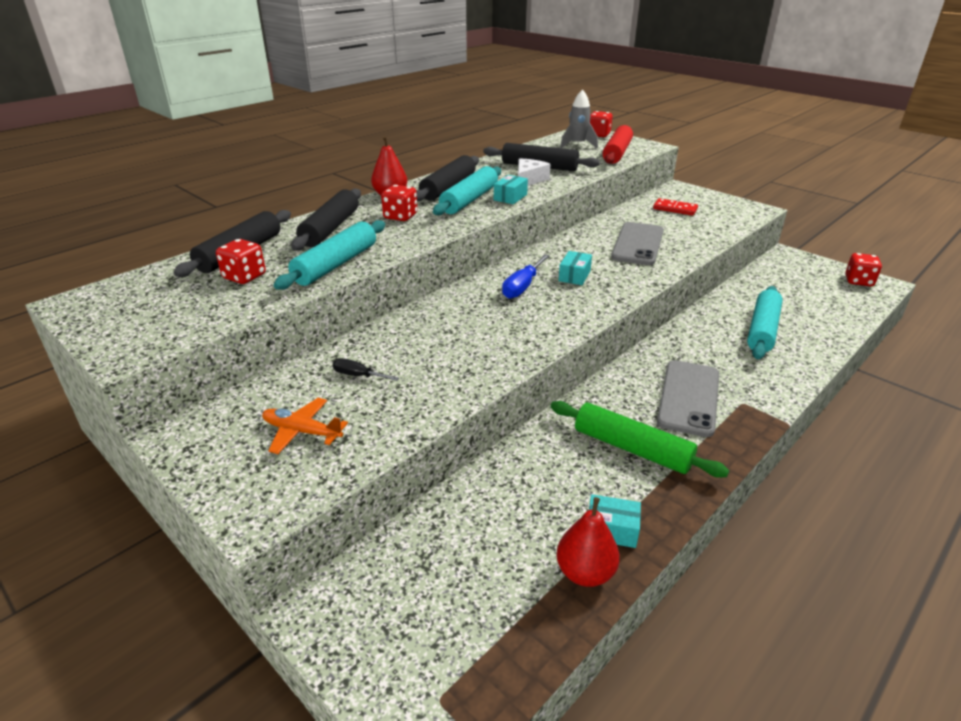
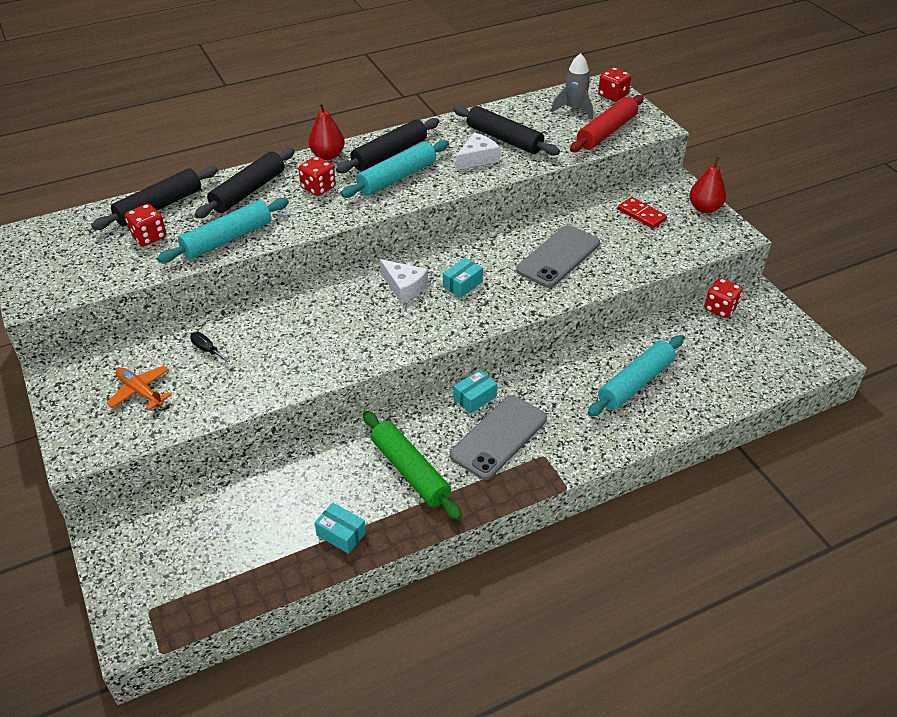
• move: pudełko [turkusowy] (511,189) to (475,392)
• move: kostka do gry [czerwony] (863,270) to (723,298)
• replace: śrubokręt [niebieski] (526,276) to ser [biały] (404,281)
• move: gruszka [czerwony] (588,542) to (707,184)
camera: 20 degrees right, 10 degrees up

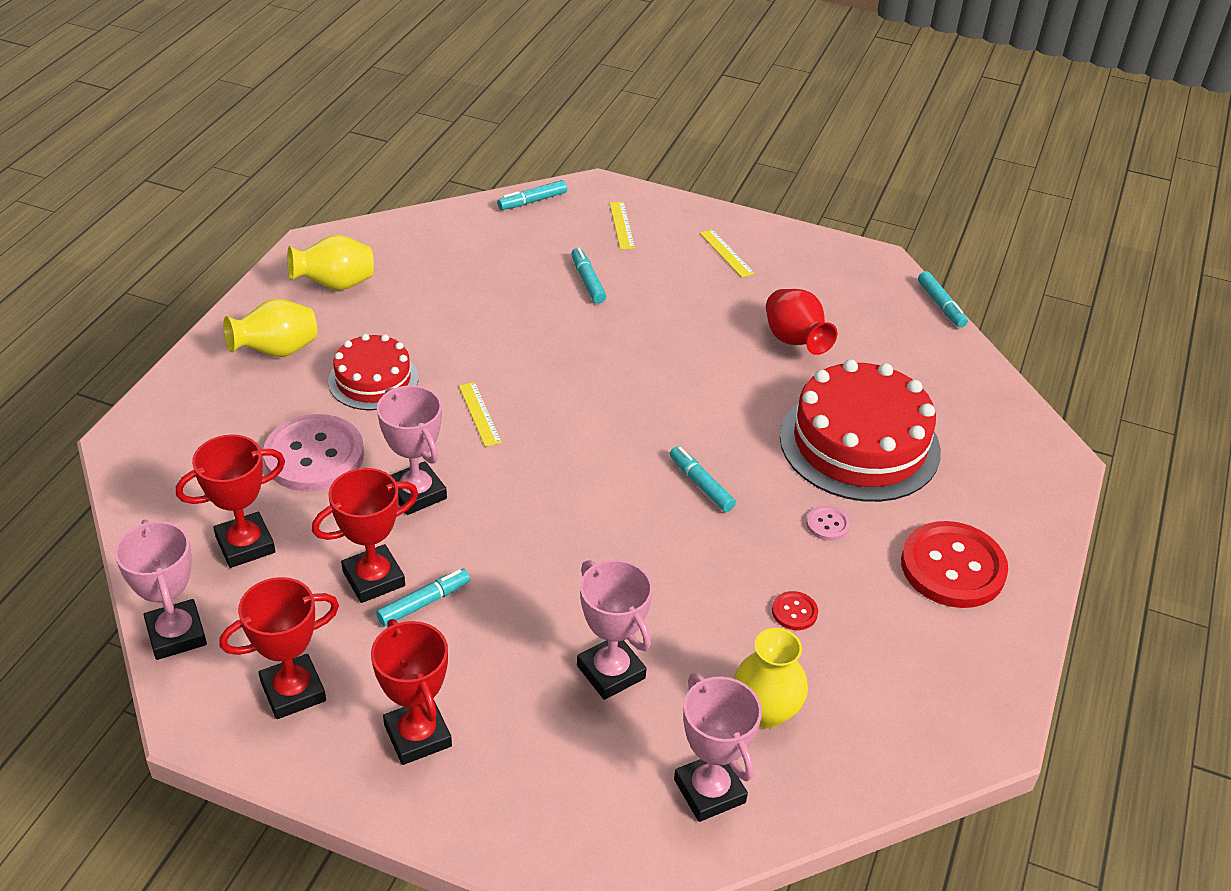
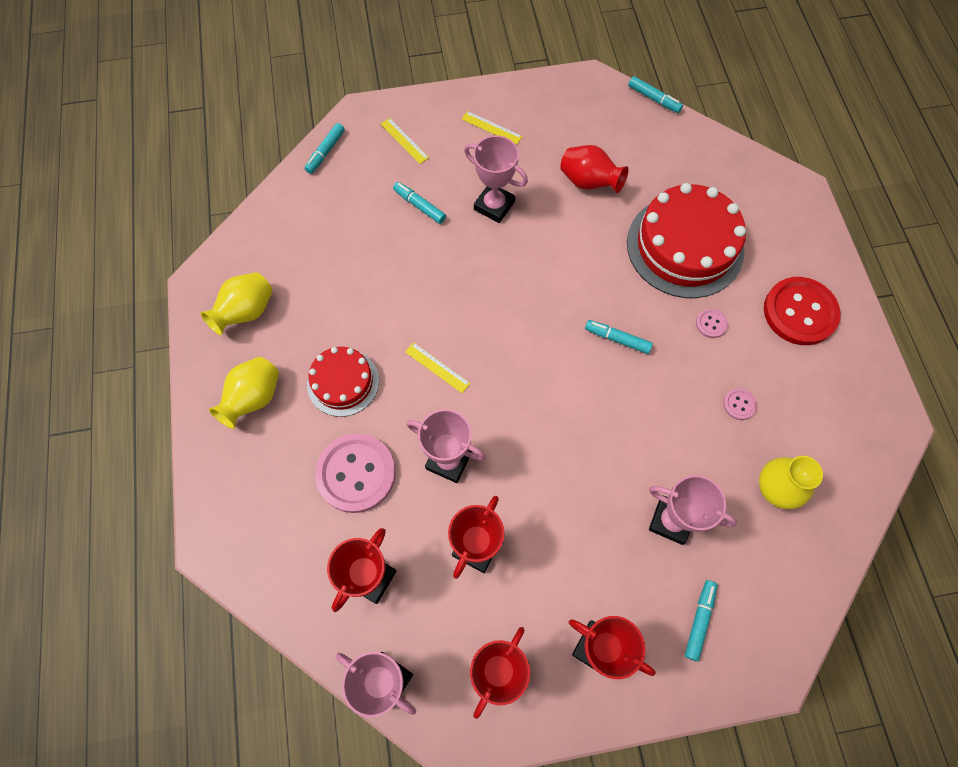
• move: flamaster [turkusowy] (423,597) to (701,621)
• recolor: guzik [czerwony] (795,610) to guzik [różowy] (740,404)
• move: puchar [różowy] (718,747) to (496,179)
camera: 30 degrees left, 25 degrees up

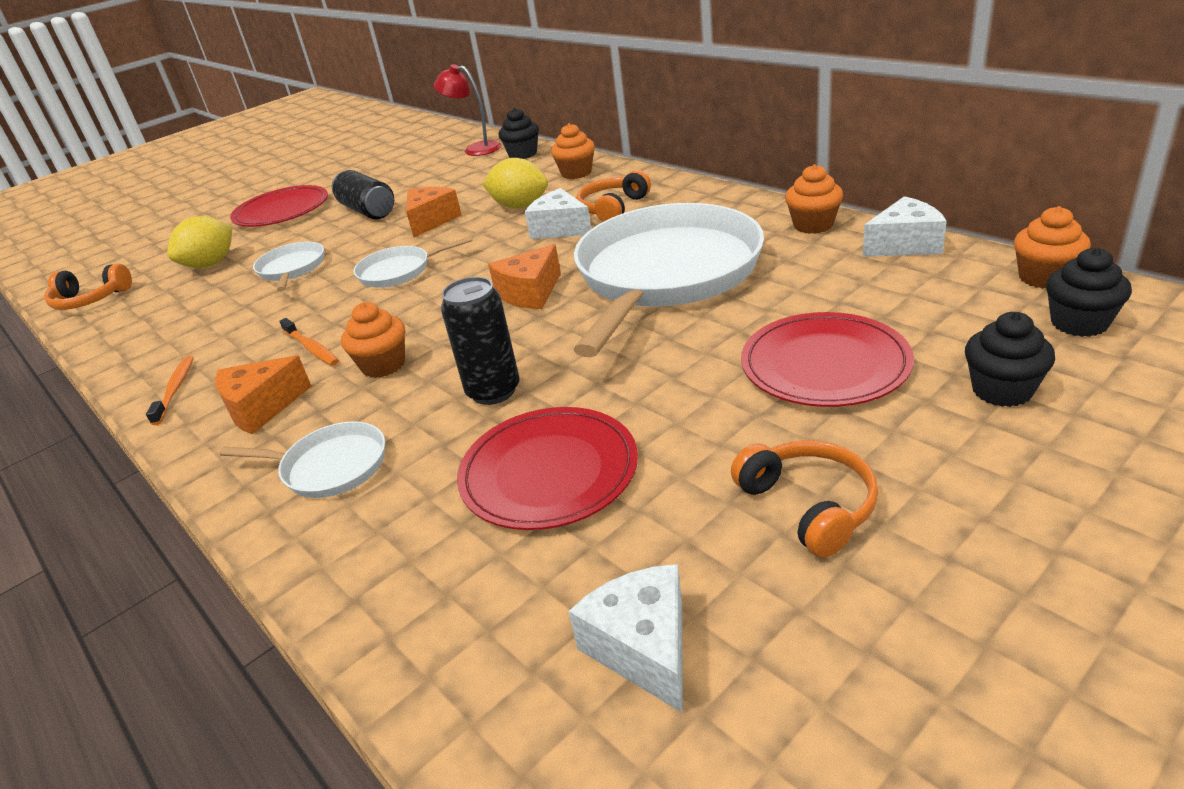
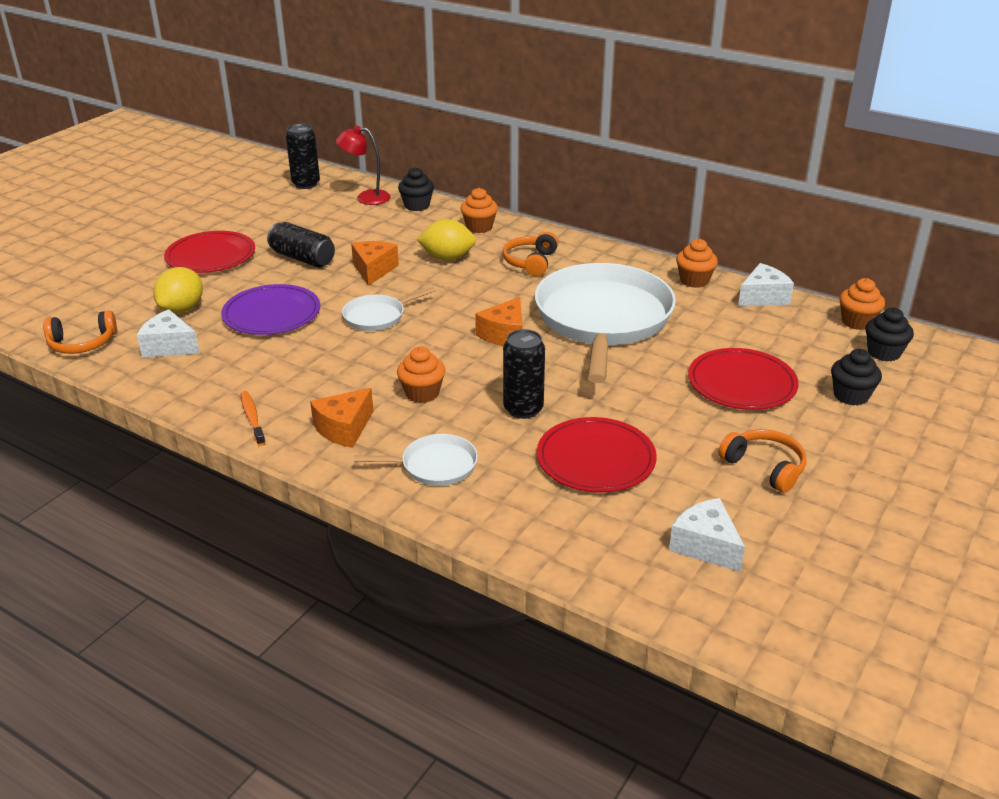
• move: ser [biały] (558,213) to (168,333)
• replace: patelnia [biały] (288,266) to talerz [fioletowy] (270,309)
• delete: szczoteczka do zębów [pomarańczowy] (309,342)
• insert: puszka [czarny] (303,156)
camera: 20 degrees left, 0 degrees up

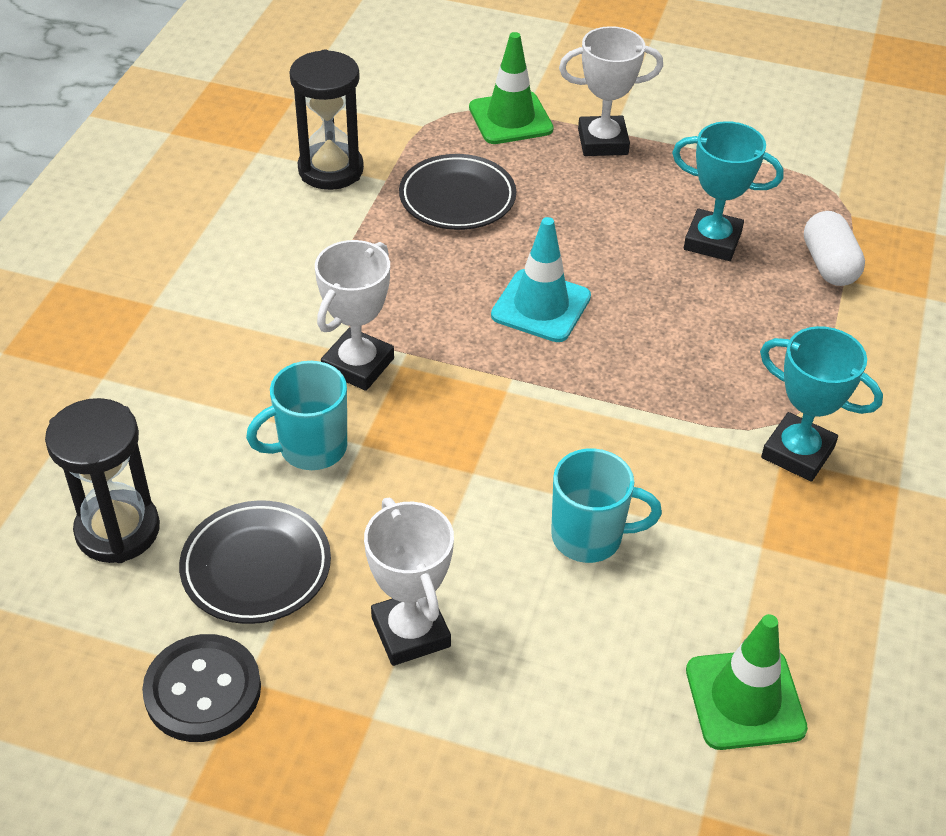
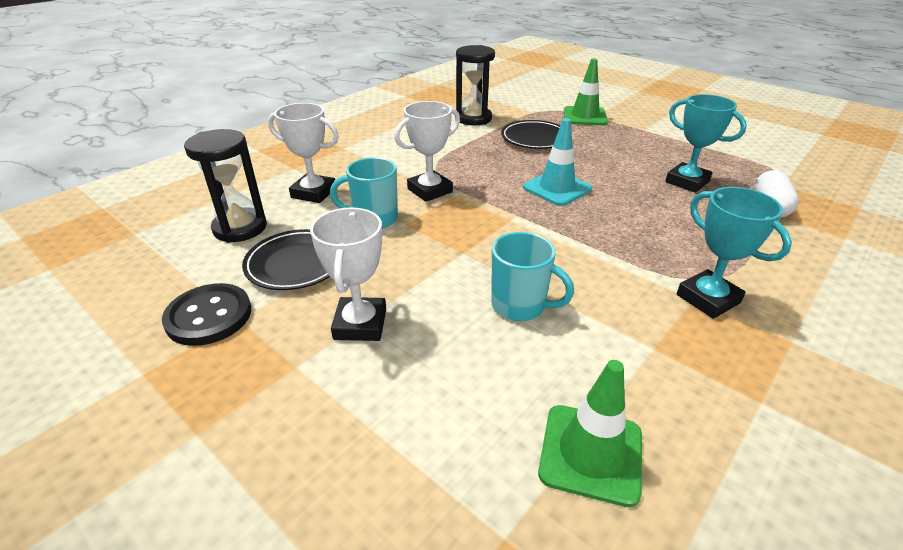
• move: puchar [biały] (611,91) to (303,153)
camera: 25 degrees right, 10 degrees down

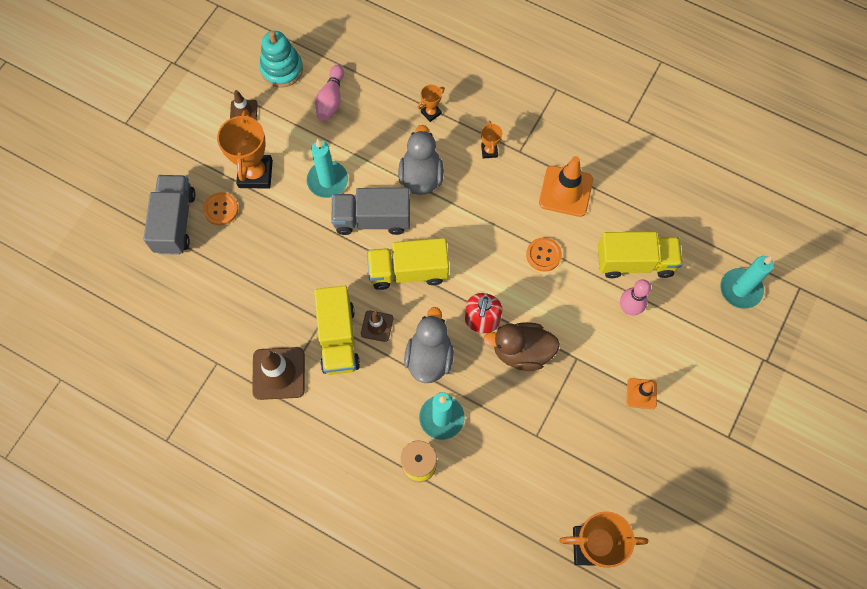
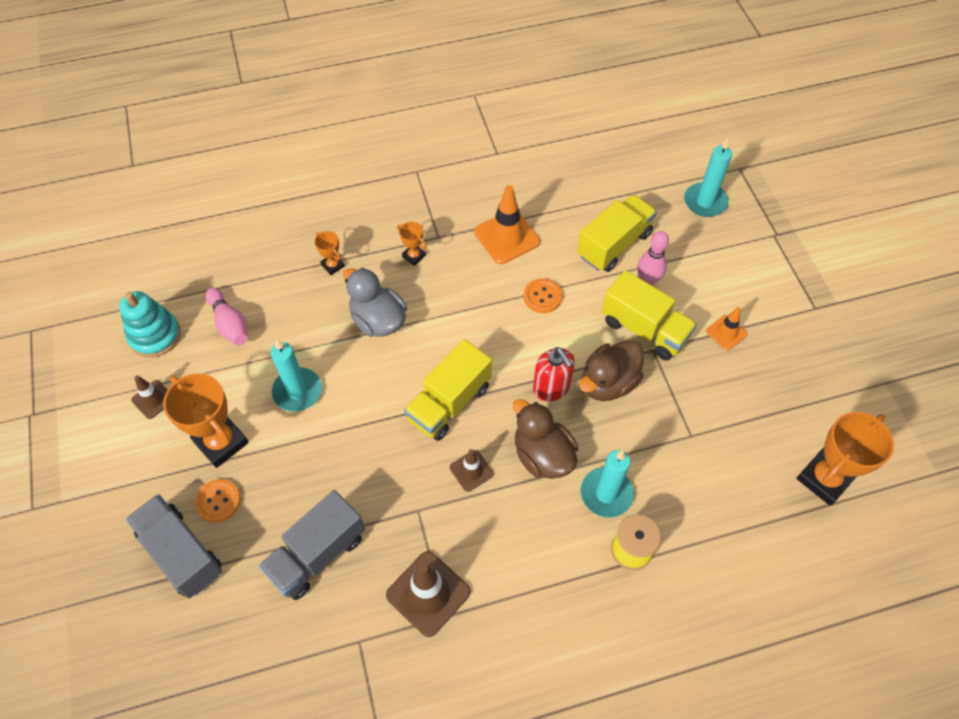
• rotate: puchar [pomarańczowy] (431,103) = (329,253) 45 degrees counterclockwise
• move: ciężarówka [szary] (370,211) to (312,545)
• move: ciężarówka [żółty] (337,330) to (649,315)
• recolor: kaczka [szary] (429,345) to kaczka [brązowy] (545,439)
camera: 45 degrees left, 10 degrees down

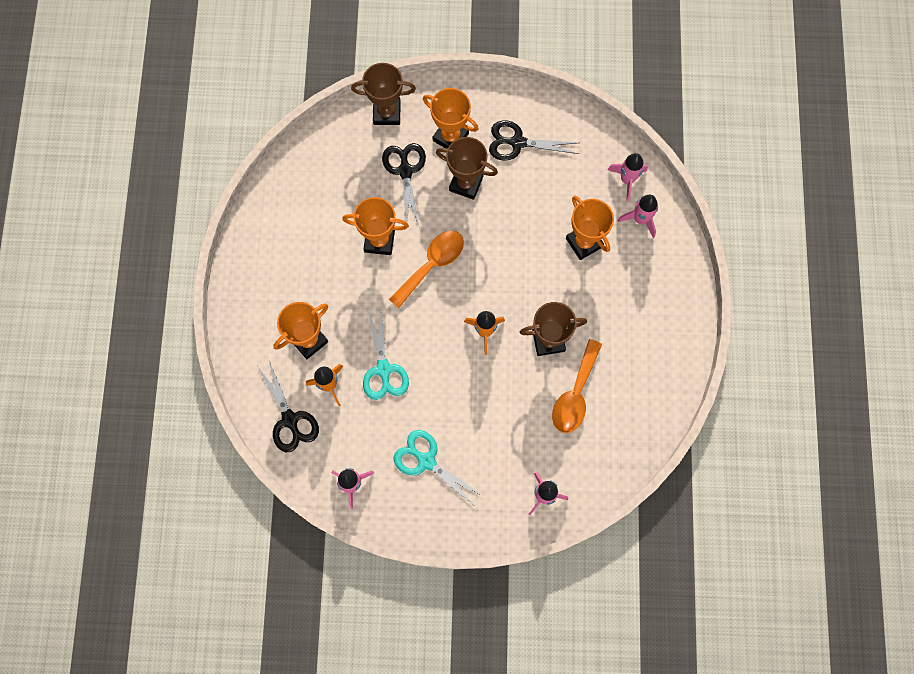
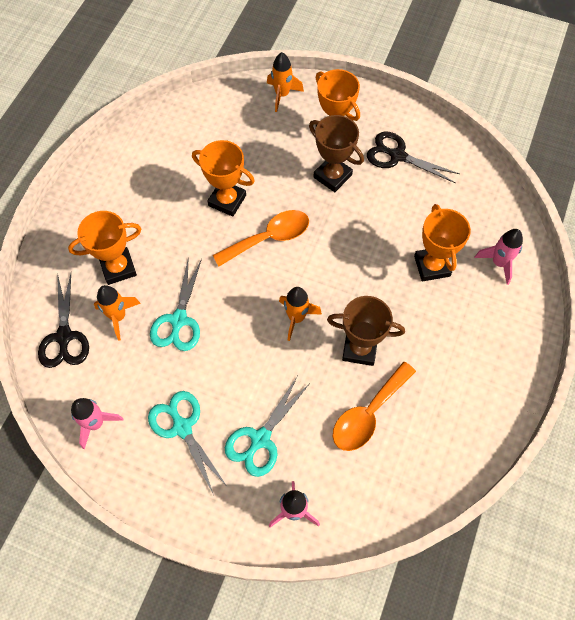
• replace: puchar [brązowy] (383,94) to rakieta [pomarańczowy] (285,82)
• delete: nożyczki [czarny] (404,184)
• delete: rakieta [różowy] (627,177)
• insert: nożyczki [turkusowy] (267,427)
camera: 20 degrees right, 10 degrees down

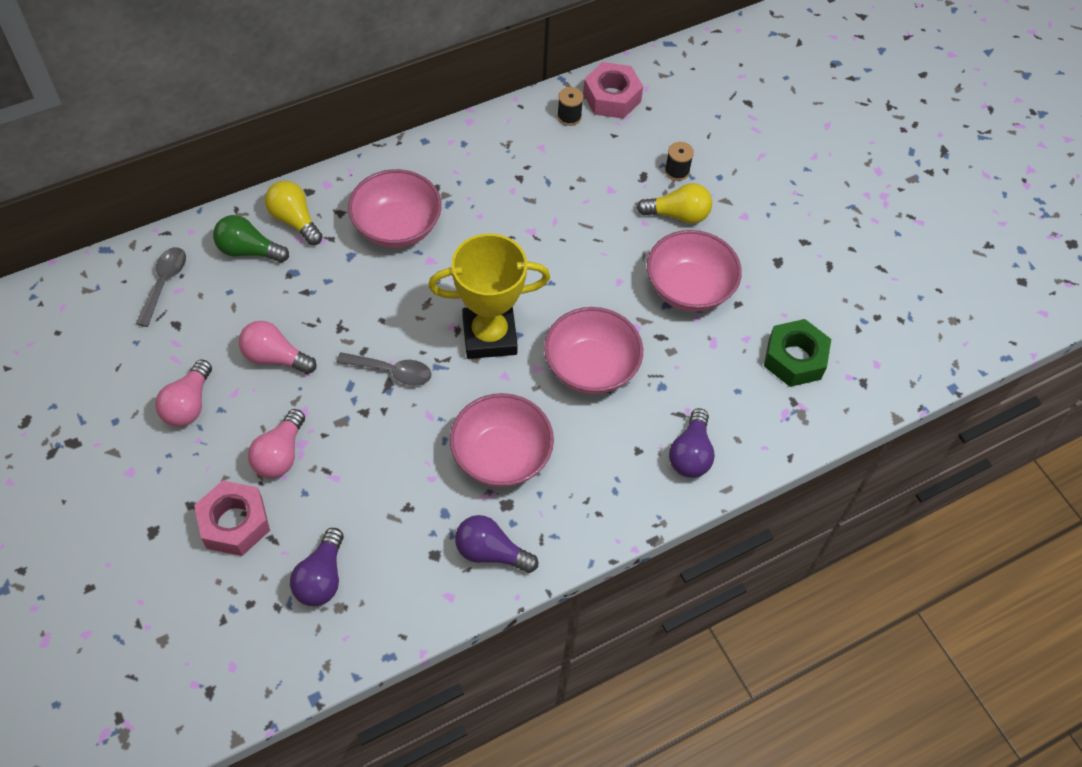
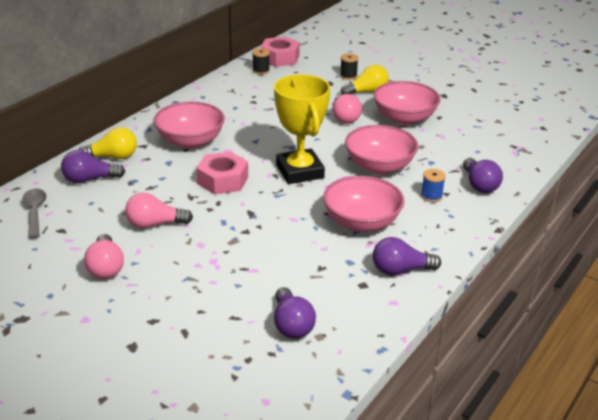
• rotate: żarówka [żółty] (294,213) = (108,143) 150 degrees clockwise
• recolor: żarówka [zielony] (251,239) to żarówka [fioletowy] (93,166)
• rotate: puchar [żółty] (489,296) = (302,129) 75 degrees counterclockwise
• delete: nakrętka [zielony] (797,353)
• delete: łyżka [szary] (384,369)
• move: żarówka [różowy] (276,443) to (347,109)
• move: nakrętka [różowy] (232,518) to (222,173)
• insert: szpulka [niebieski] (433,185)
camera: 25 degrees left, 25 degrees down

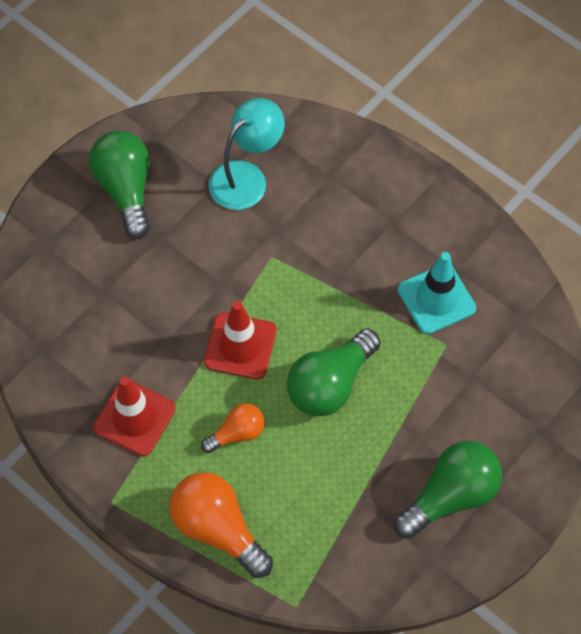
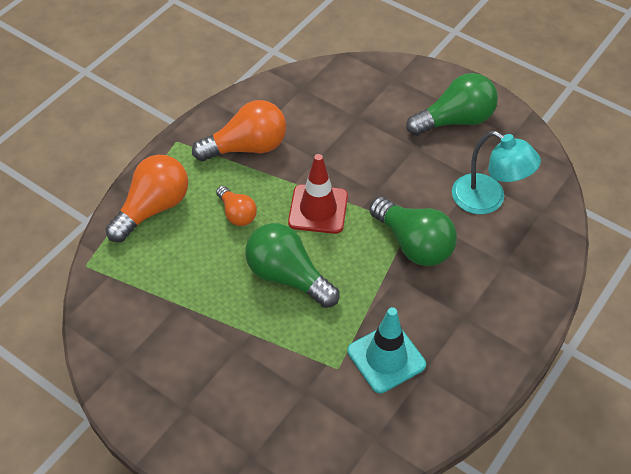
• replace: pachołek [czerwony] (134,416) to żarówka [pomarańczowy] (239,130)
• move: żarówka [zielony] (448,490) to (413,231)
camera: 85 degrees right, 10 degrees down

